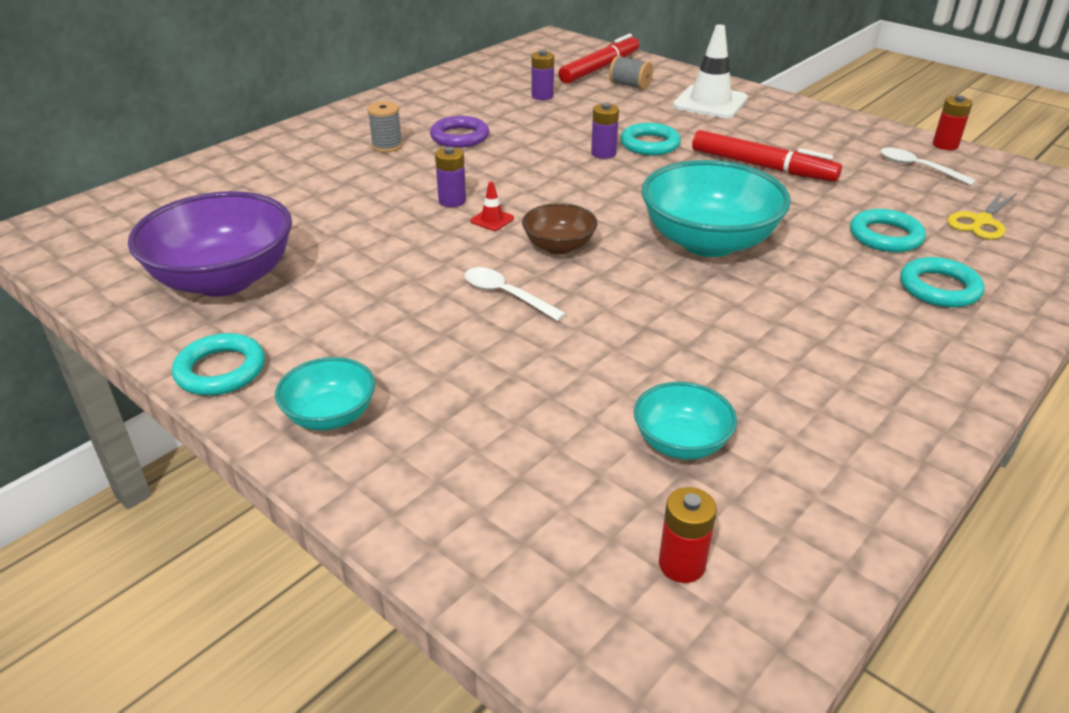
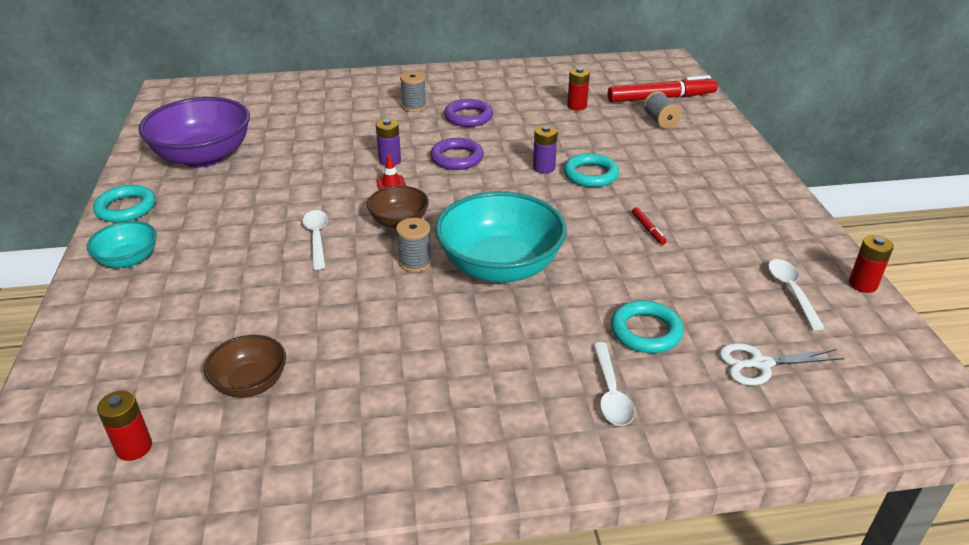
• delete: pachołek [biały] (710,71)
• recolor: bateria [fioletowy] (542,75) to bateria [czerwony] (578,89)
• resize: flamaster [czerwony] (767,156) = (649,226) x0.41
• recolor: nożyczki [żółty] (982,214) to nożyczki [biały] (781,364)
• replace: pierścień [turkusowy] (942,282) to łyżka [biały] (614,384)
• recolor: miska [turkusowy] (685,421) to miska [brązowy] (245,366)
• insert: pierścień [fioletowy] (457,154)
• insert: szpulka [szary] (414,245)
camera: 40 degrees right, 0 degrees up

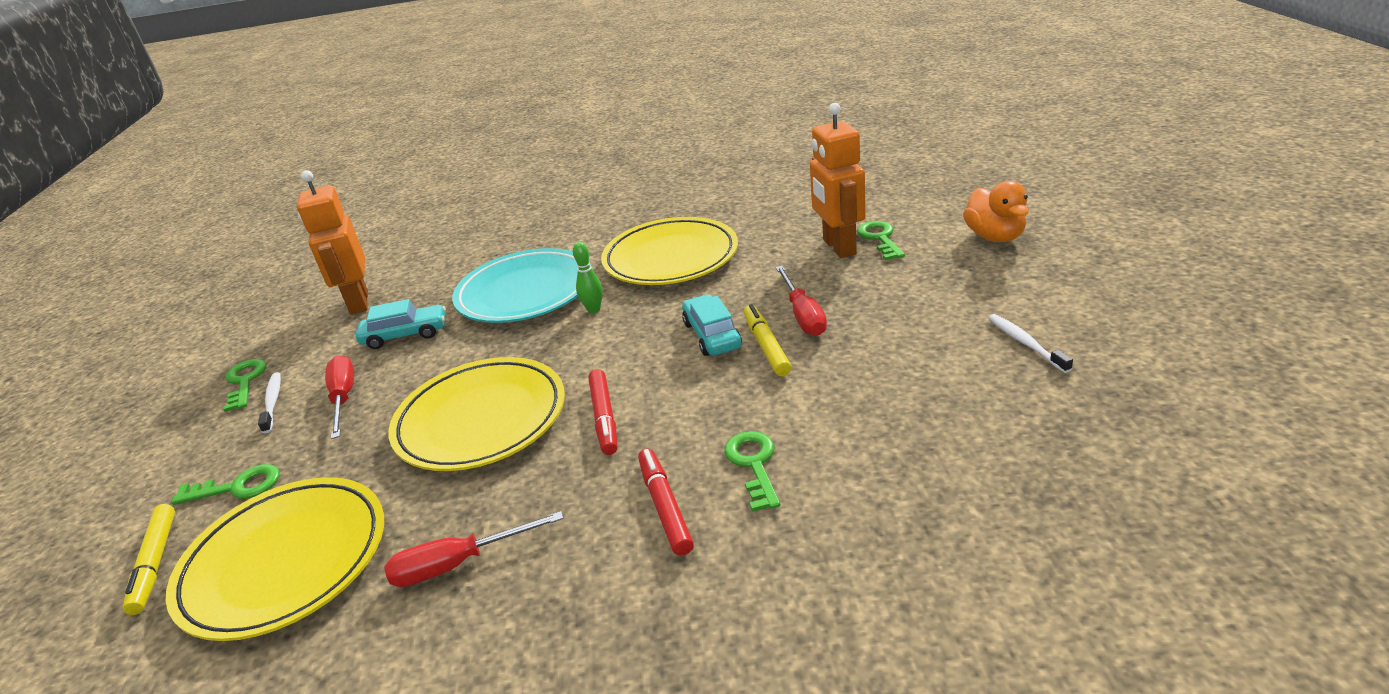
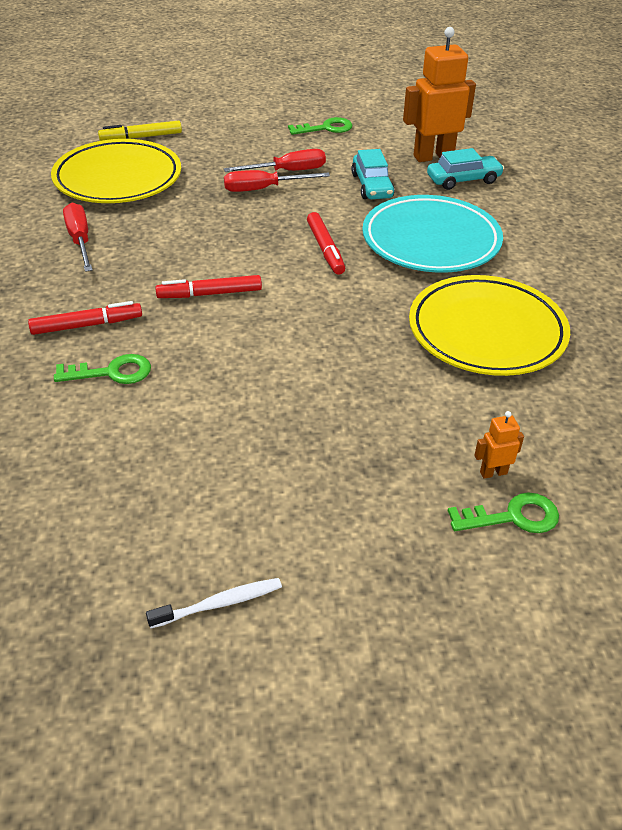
• resize: robot [pomarańczowy] (838,180) = (499,445) x0.43
• delete: kaczka [pomarańczowy] (996,211)
• delete: kręgiel [zielony] (588,277)
• move: śrubokręt [czerwony] (801,301) to (277,181)
• move: samochód [turkusowy] (712,325) to (465,169)
• delete: flamaster [żółty] (767,340)
• delete: talerz [żółty] (476,414)
• delete: szczoteczka do zębów [biały] (269,402)
• delete: klucz [zielony] (225,484)
• insert: flamaster [czerwony] (326,243)
camera: 85 degrees right, 10 degrees up

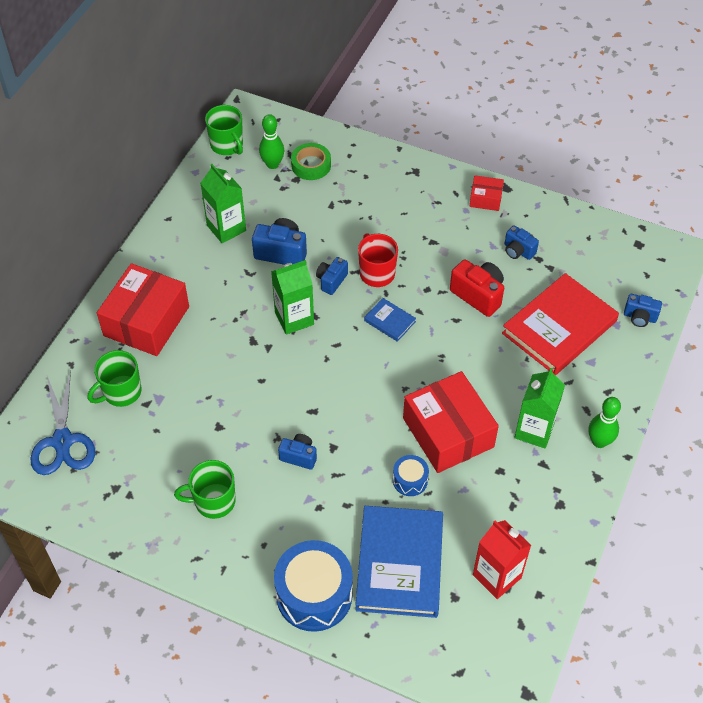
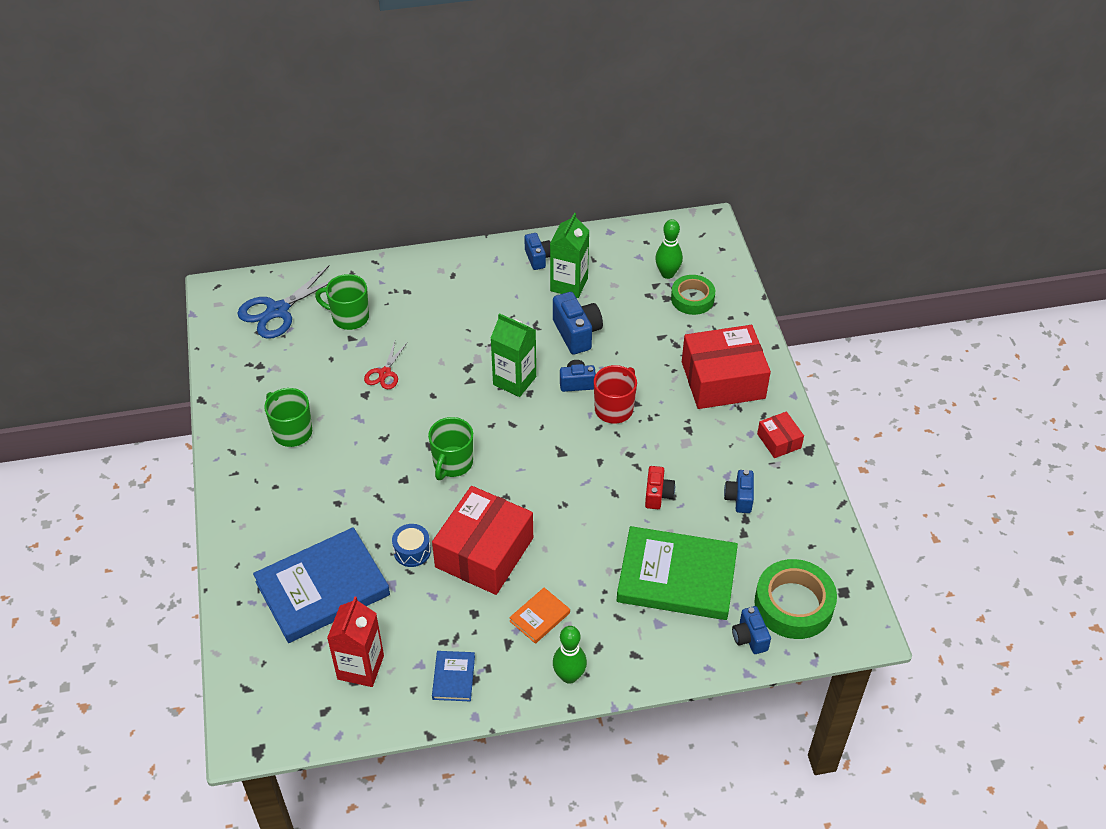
• move: kubek [zielony] (224,130) to (450,448)
• resize: aparat fotograficzny [czerwony] (477,288) = (660,487) x0.63
• move: pudełko [czerwony] (143,309) to (726,367)
• recolor: książka [czerwony] (560,324) to książka [zielony] (677,573)
• move: książka [niebieski] (390,320) to (453,676)
• replace: karton mleka [zielony] (539,408) to książka [pomarańczowy] (539,616)
• move: aparat fotograficzny [niebieski] (297,452) to (537,251)
• delete: bęben [niebieski] (313,586)
• insert: nożyczki [czerwony] (385,365)
• insert: taśma klejąca [zielony] (795,599)
camera: 55 degrees right, 5 degrees down

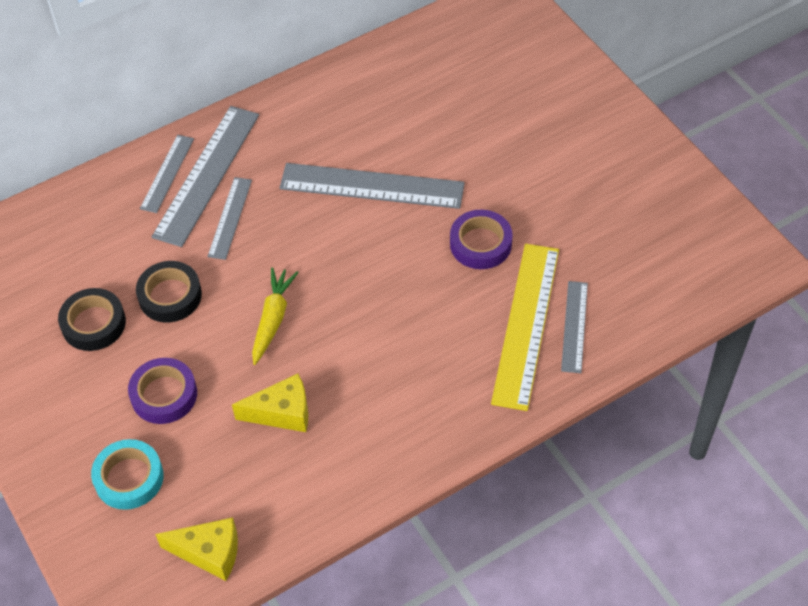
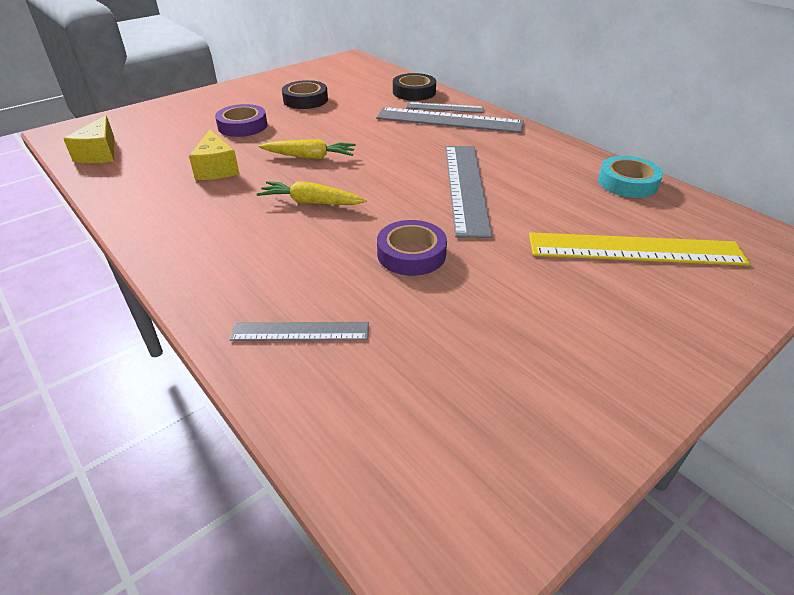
• delete: linijka [szary] (230,218)
• move: linijka [żółty] (525,327) to (639,249)
• move: taśma klejąca [czarny] (169,291) to (414,87)
• move: taśma klejąca [turkusowy] (127,474) to (630,177)
• insert: marchewka [żółty] (311,193)
camera: 80 degrees right, 15 degrees down

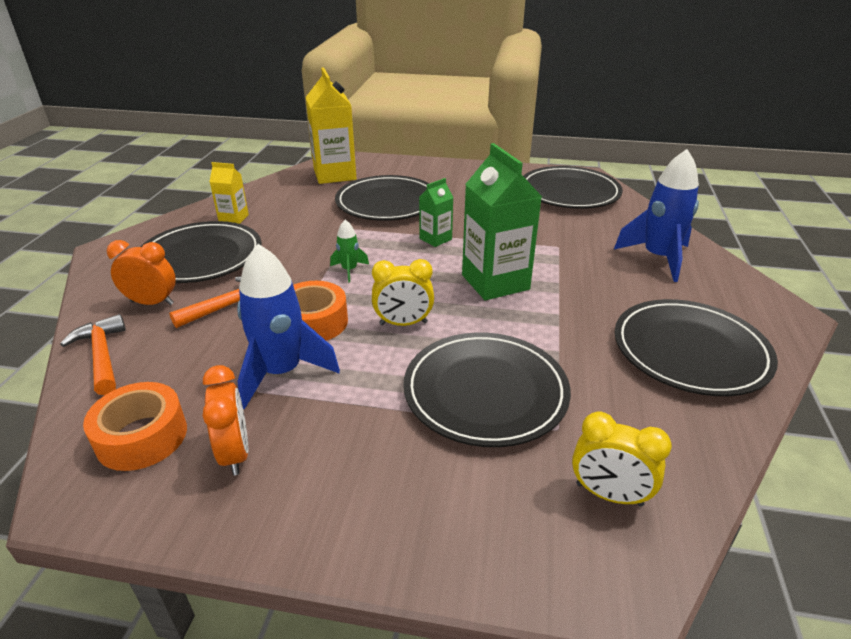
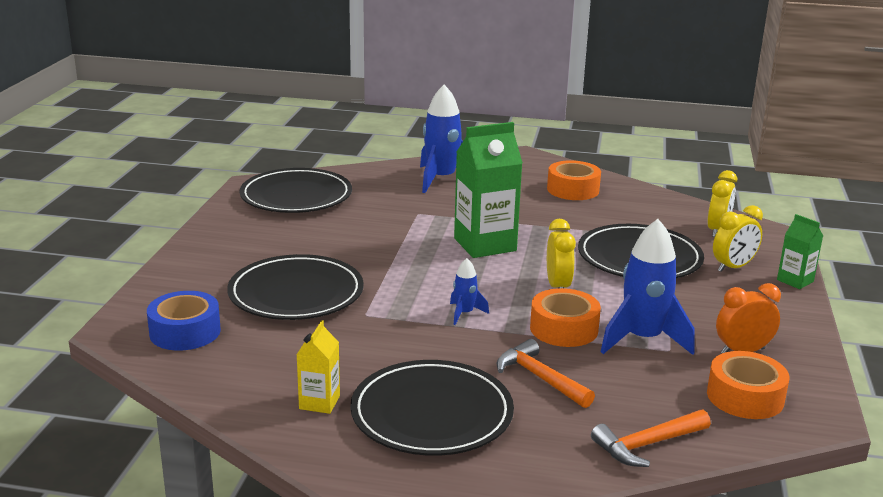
• replace: karton mleka [żółty] (331,125) to taśma klejąca [niebieski] (184,321)
• move: karton mleka [zielony] (436,212) to (800,251)
• recolor: rakieta [zielony] (349,251) to rakieta [niebieski] (469,291)
• delete: budzik [pomarańczowy] (141,272)
• replace: talerz [czarny] (696,347) to taśma klejąca [pomarańczowy] (574,180)
• insert: budzik [żółty] (738,238)
camera: 90 degrees left, 10 degrees down

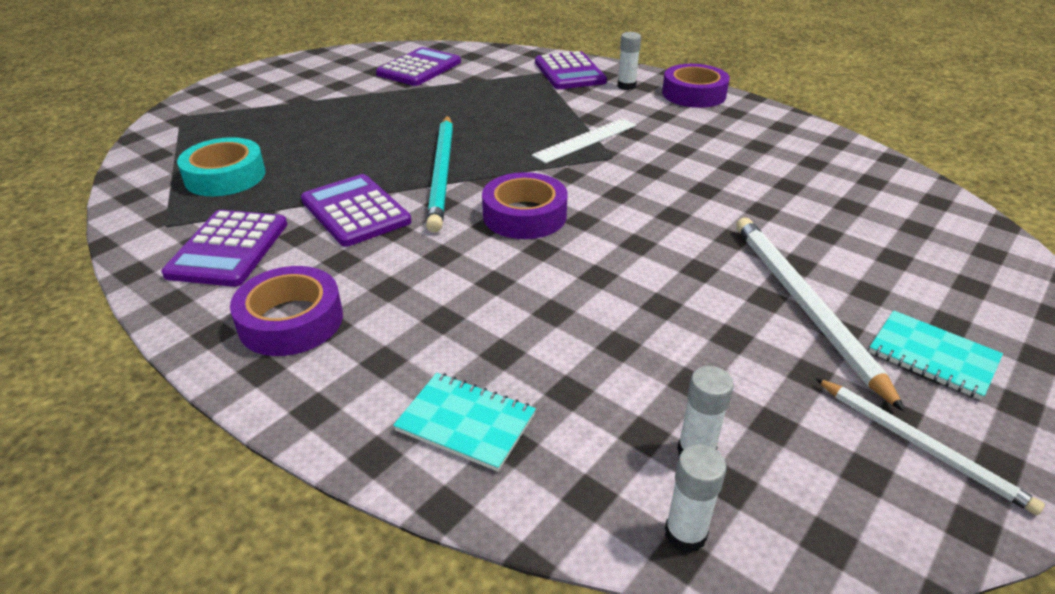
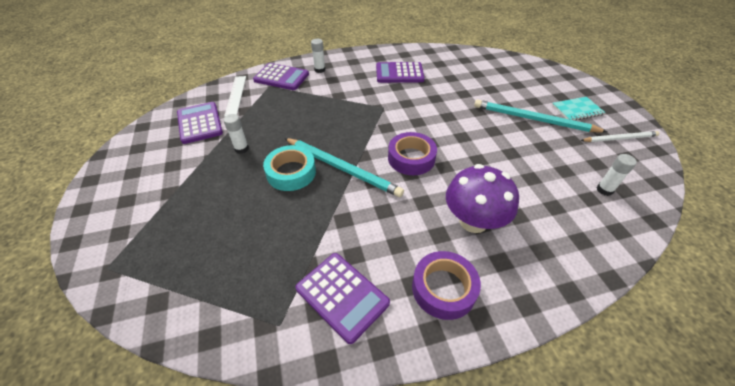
• delete: taśma klejąca [fioletowy] (696,86)
• move: linijka [biały] (584,140) to (235,96)
• move: taśma klejąca [turkusowy] (221,166) to (289,168)
• move: kalkulator [fioletowy] (356,210) to (400,72)
• recolor: ołówek [biały] (820,314) to ołówek [turkusowy] (541,116)
• delete: zeszyt [turkusowy] (464,422)
• move: klej w sztyfcie [biały] (696,498) to (236,134)
• insert: grzyb [fioletowy] (482,198)
camera: 55 degrees left, 10 degrees up

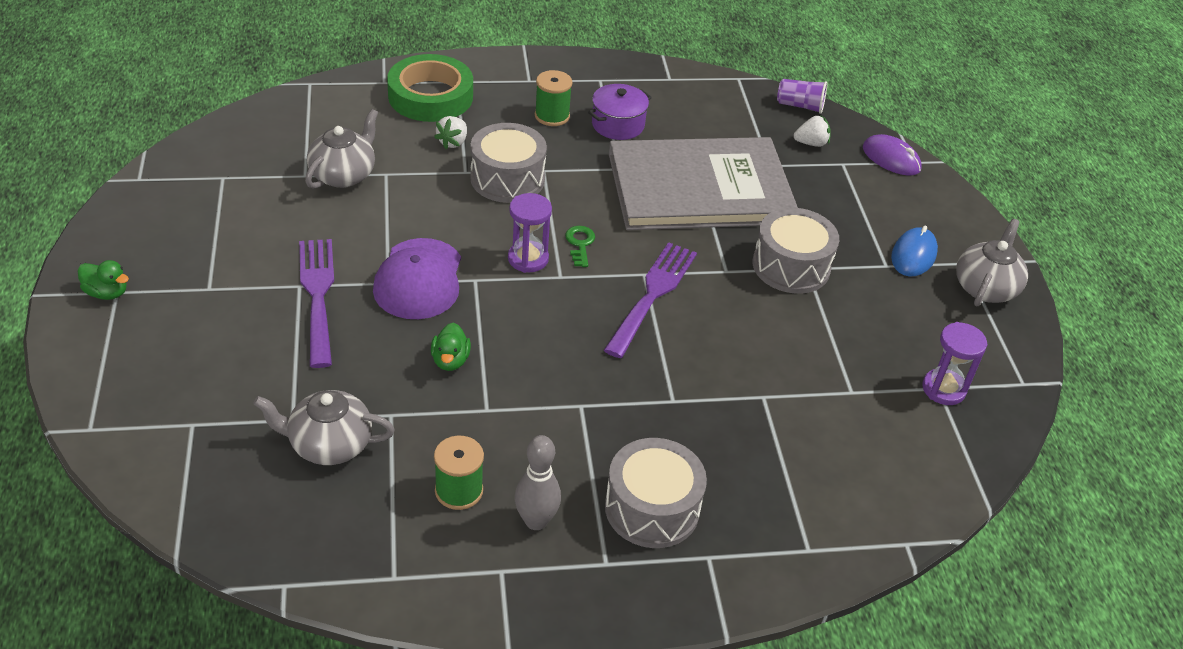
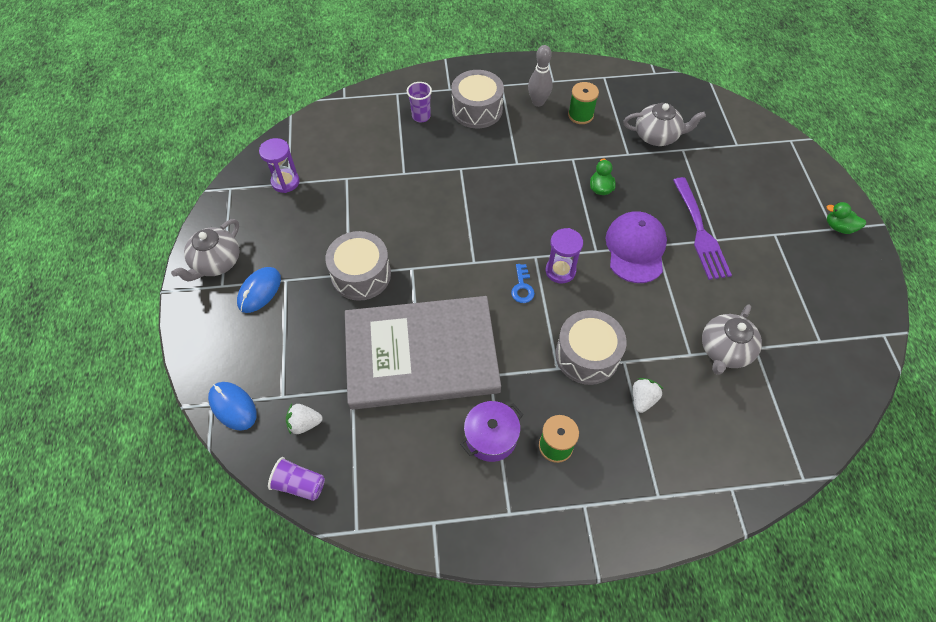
• delete: taśma klejąca [zielony] (430,88)
• recolor: myszka [fioletowy] (892,155) to myszka [niebieski] (232,406)
• recolor: klucz [zielony] (580,246) to klucz [niebieski] (523,283)
• delete: widelec [fioletowy] (650,300)
• insert: szklanka [fioletowy] (419,102)
camera: 175 degrees left, 15 degrees up

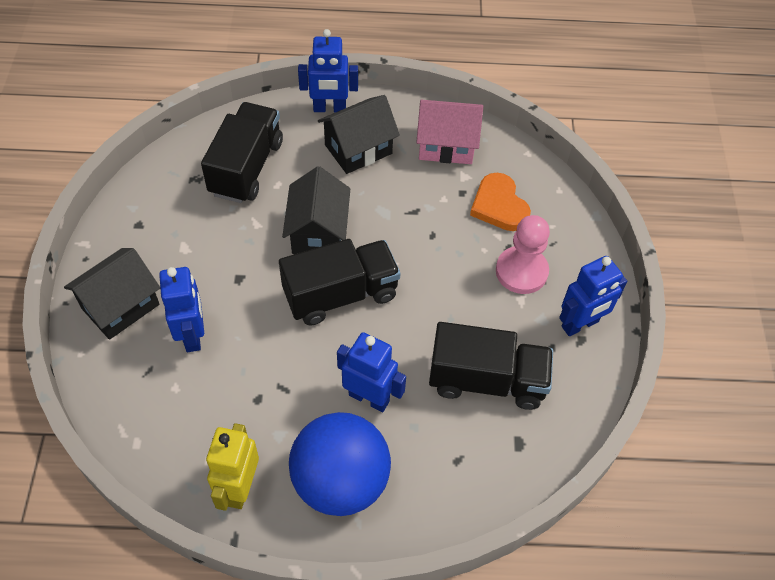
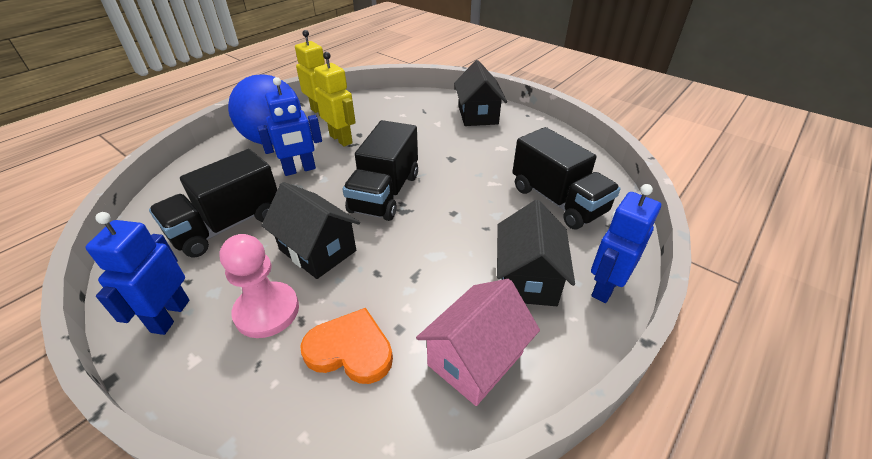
• move: domek [czarny] (316,210) to (310,230)
• delete: robot [niebieski] (181,309)
• insert: robot [żółty] (335,99)
camera: 130 degrees right, 15 degrees down

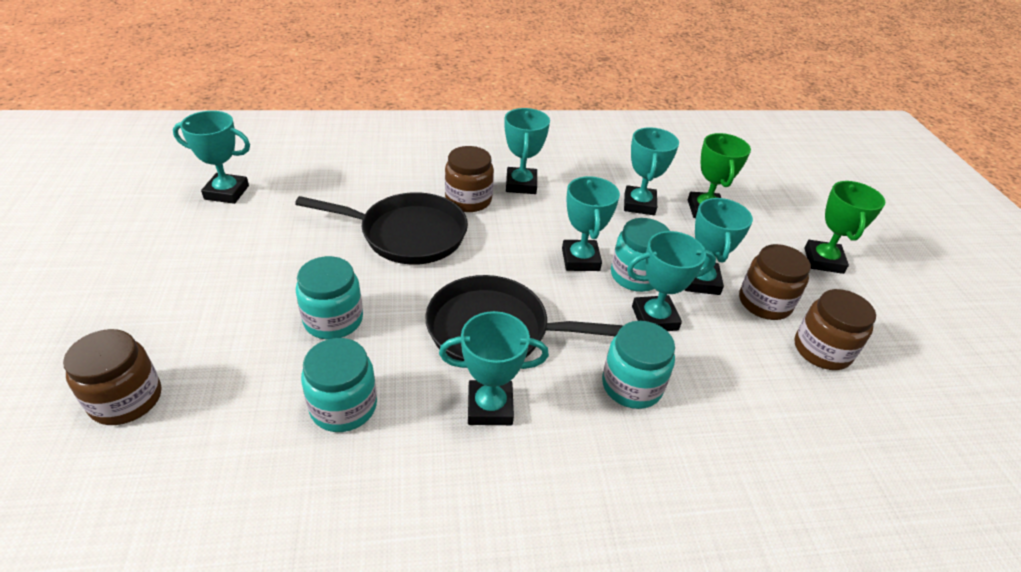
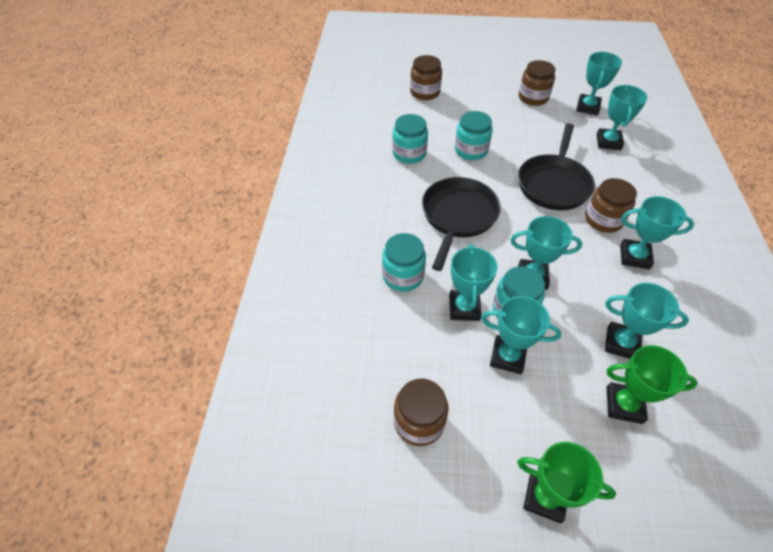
• move: słoik [brązowy] (775,282) to (537,83)
• move: puchar [turkusowy] (494,368) to (622,117)
camera: 105 degrees right, 10 degrees up

